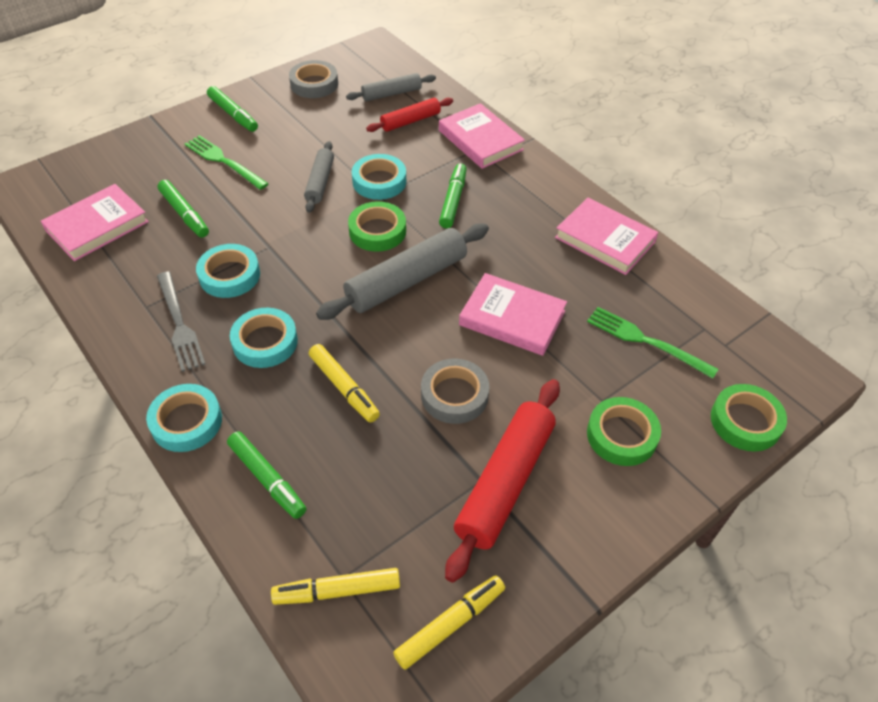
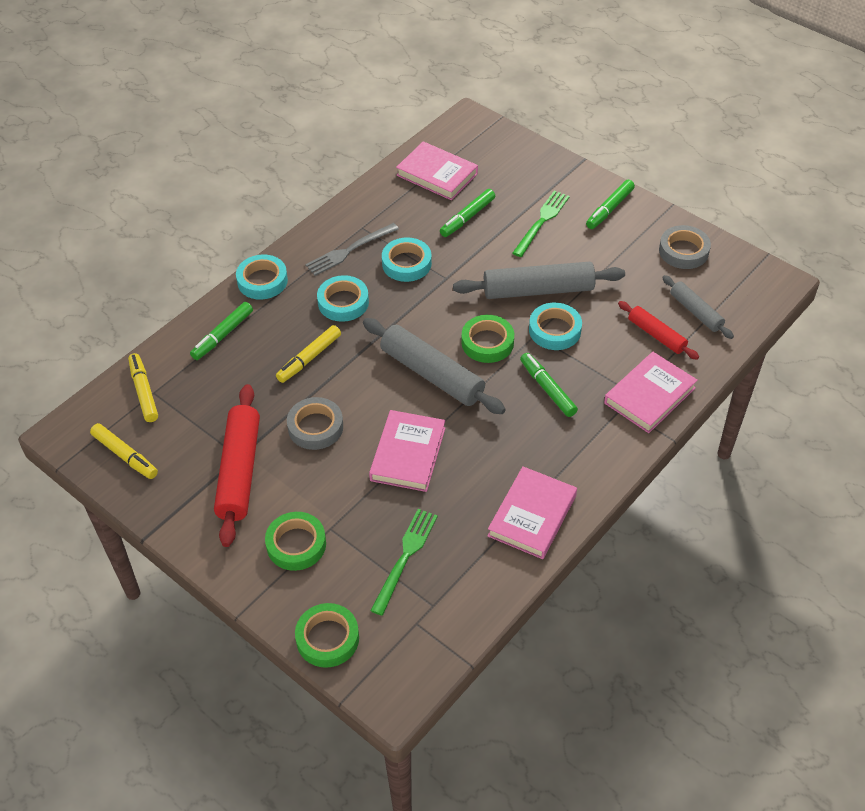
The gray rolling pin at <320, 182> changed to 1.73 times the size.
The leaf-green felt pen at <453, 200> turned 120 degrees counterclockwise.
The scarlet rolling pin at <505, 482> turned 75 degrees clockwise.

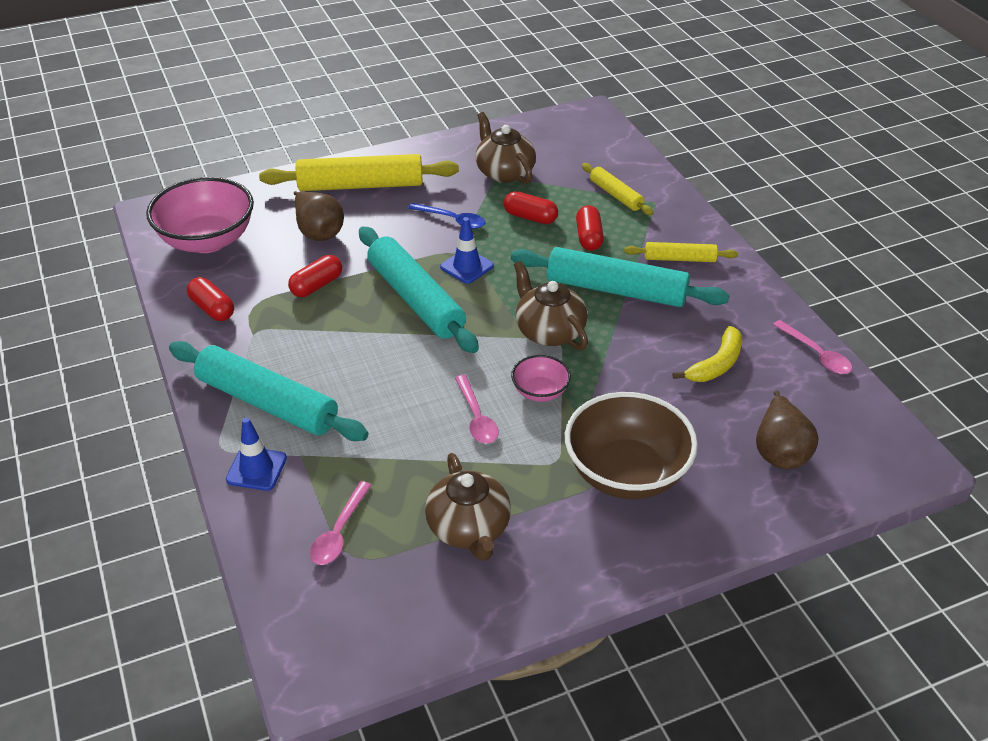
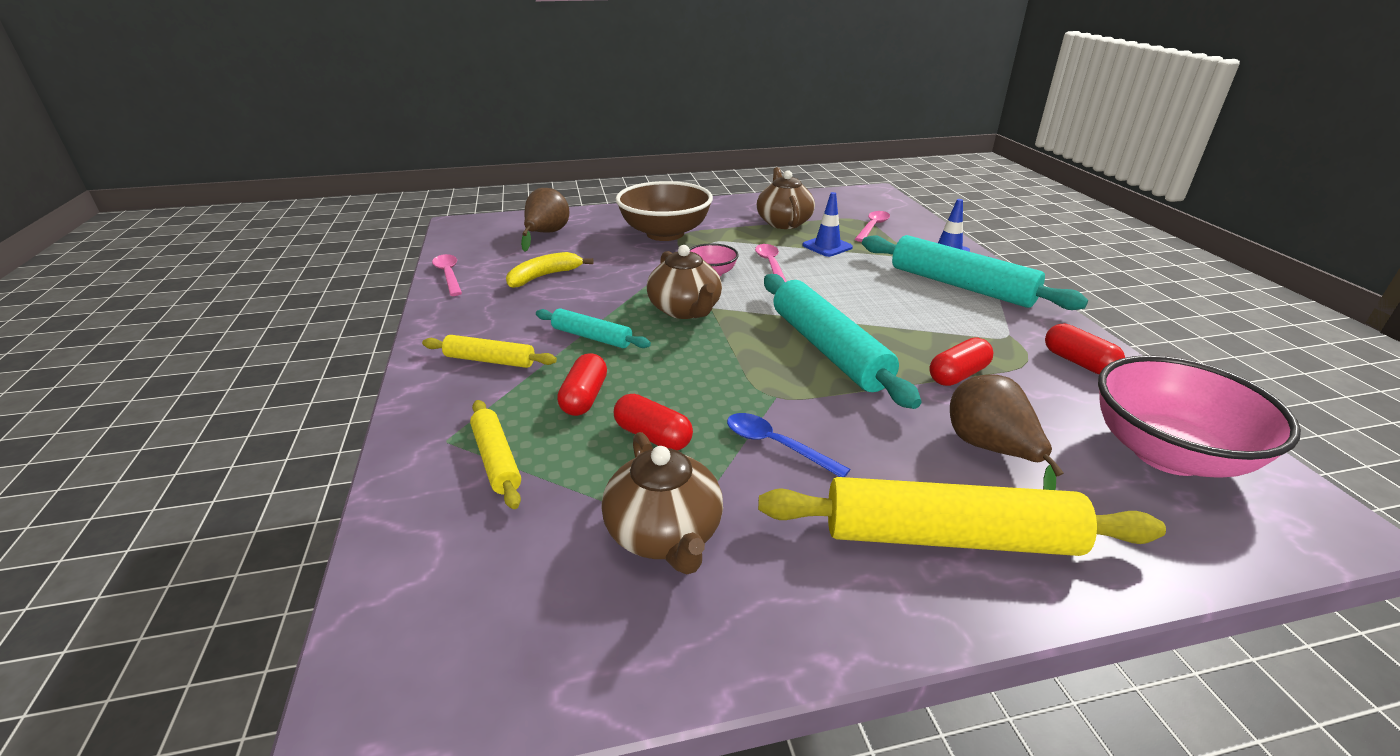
The royal blue road cone moved from <467, 266> to <827, 246>.
The turquoise rolling pin at <616, 290> changed to 0.53 times the size.

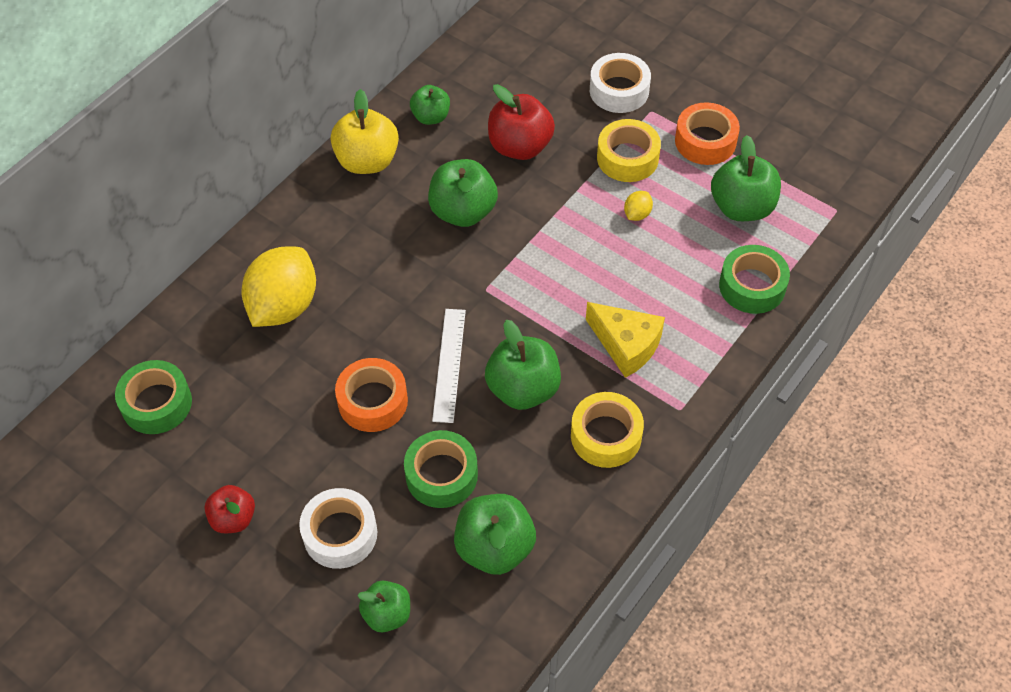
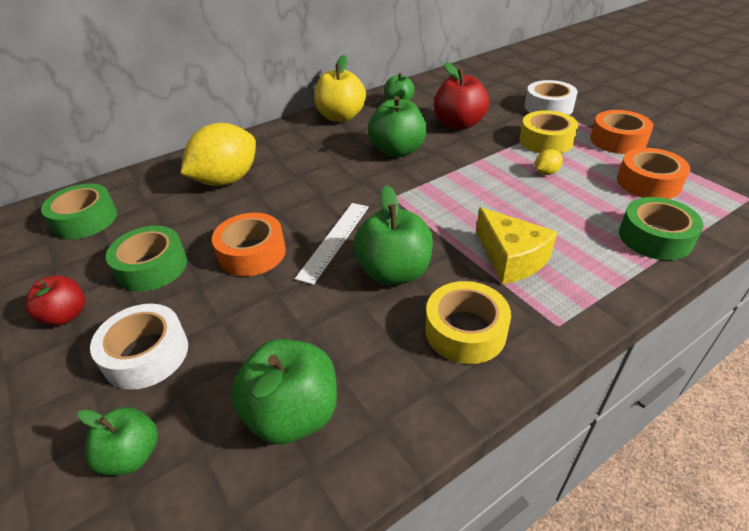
The leaf-green roll of tape moved from <441, 475> to <152, 267>.
The leaf-green toy apple at <742, 207> was replaced by the orange-coloured roll of tape at <648, 182>.

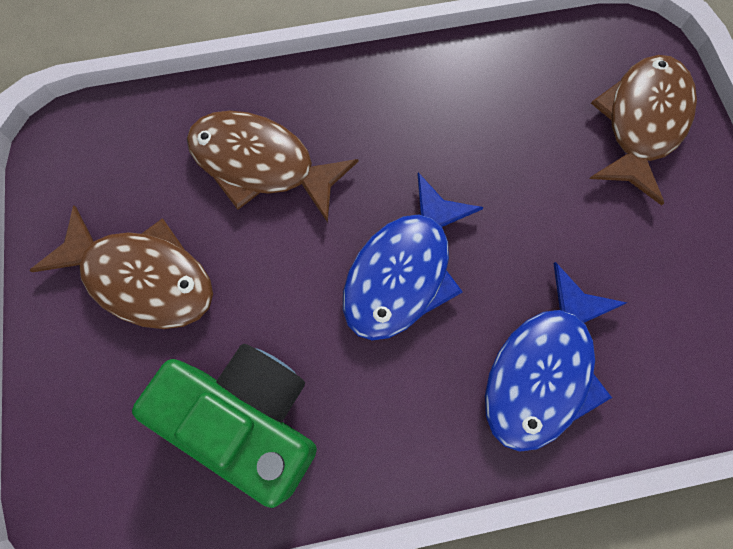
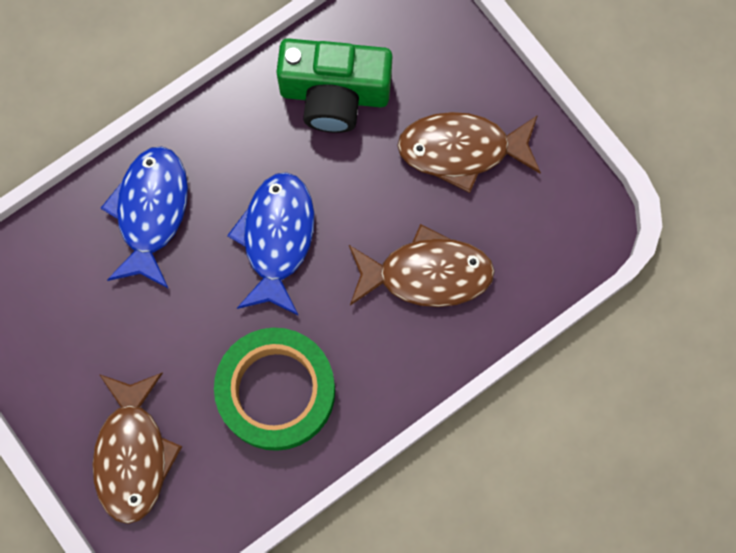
The leaf-green roll of tape at <276, 391> appeared.

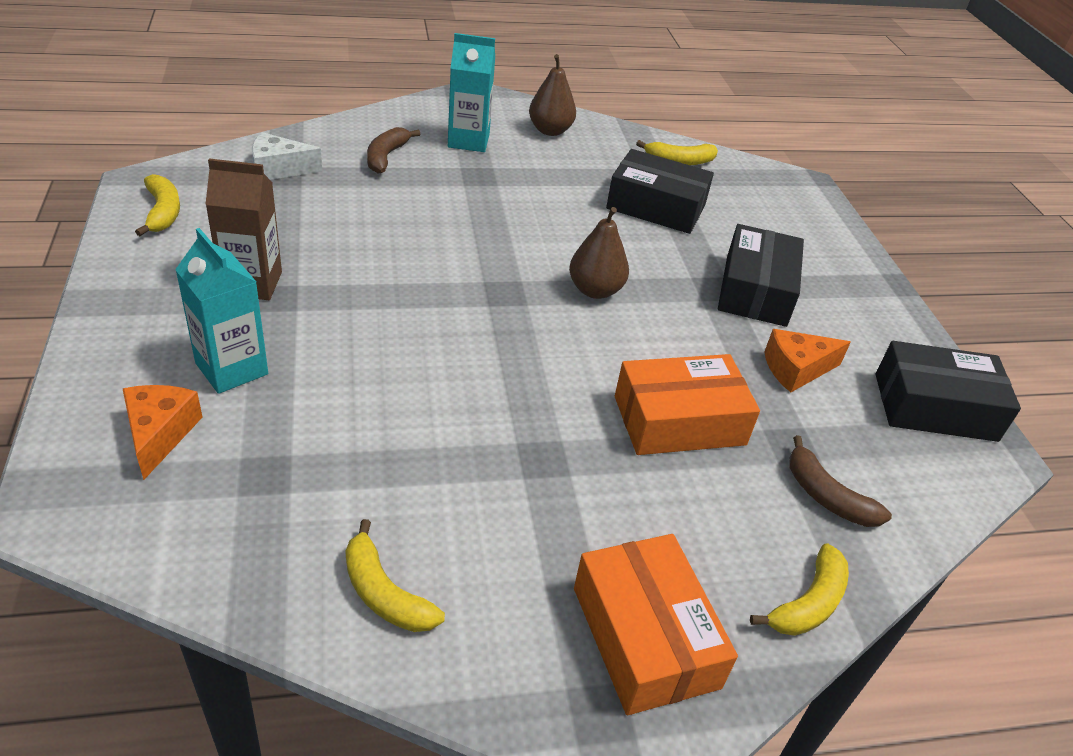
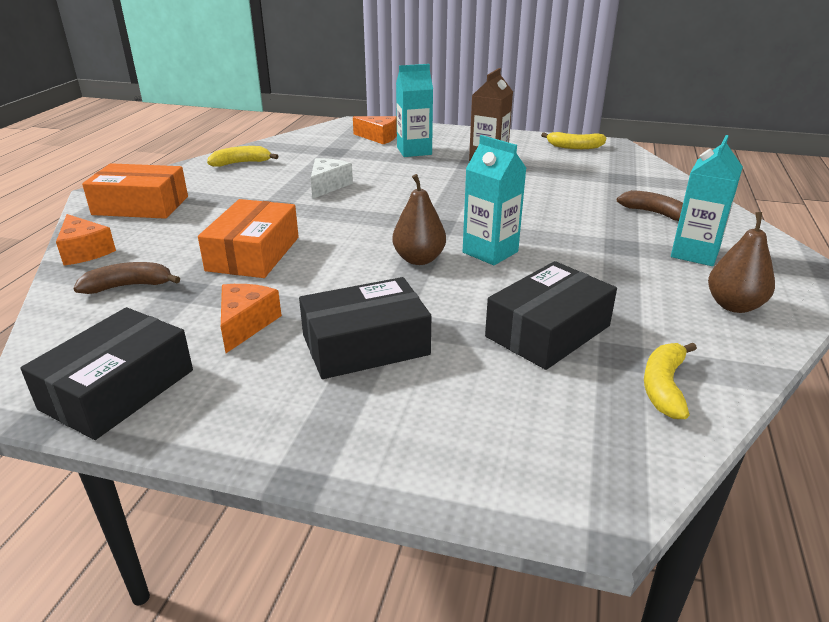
The snow-white cheese moved from <279, 169> to <328, 186>.
The jet-black box at <755, 290> turned 60 degrees counterclockwise.
The golden banana at <808, 603> was replaced by the orange-coloured cheese at <85, 251>.
The turquoise carton at <490, 252> appeared.

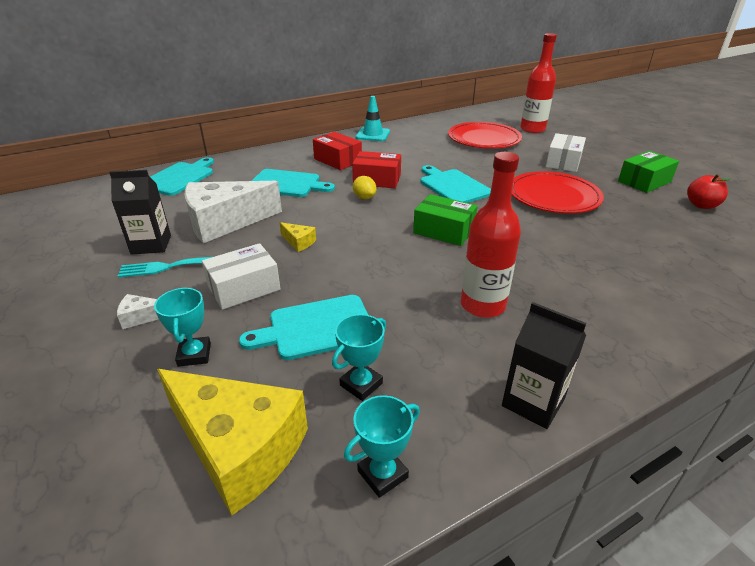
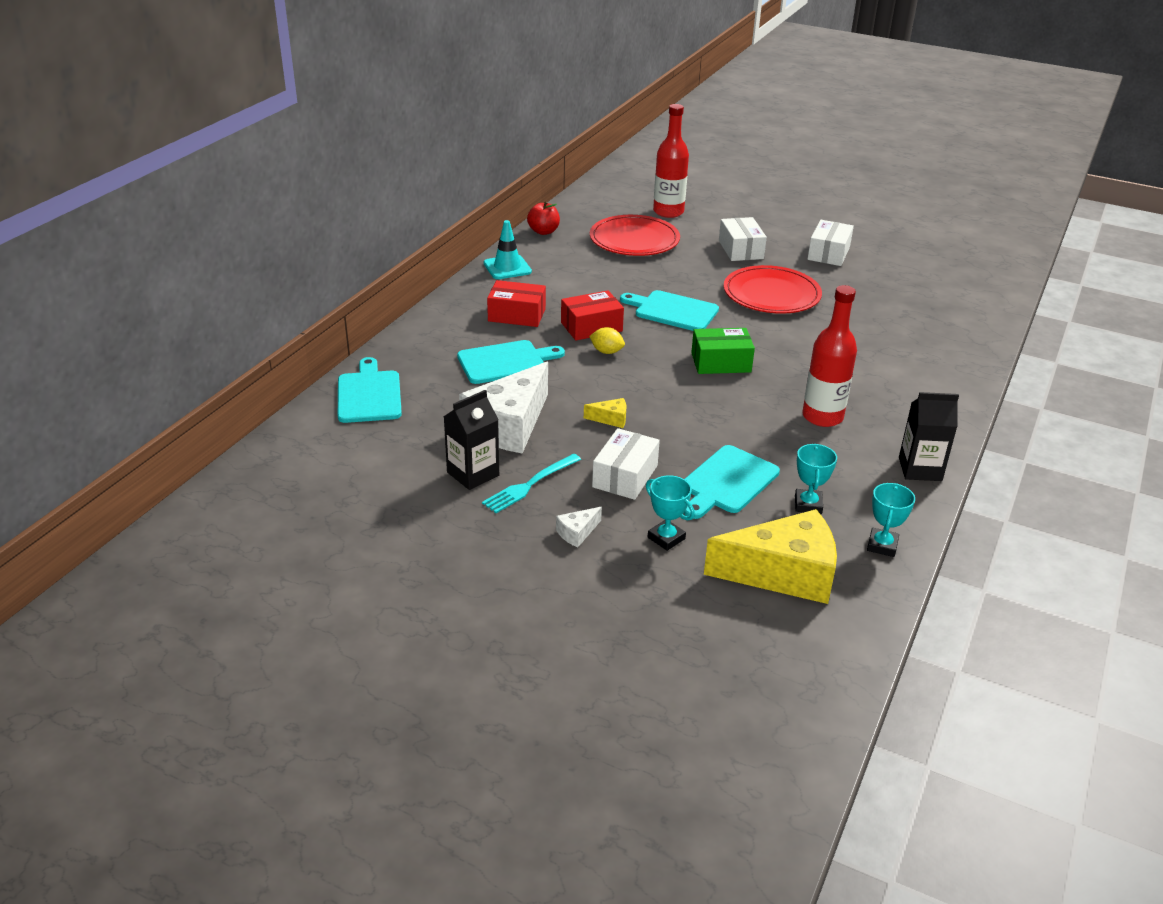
The leaf-green box at <644, 181> became the snow-white box at <828, 253>.
The scarlet toy apple moved from <701, 205> to <543, 231>.

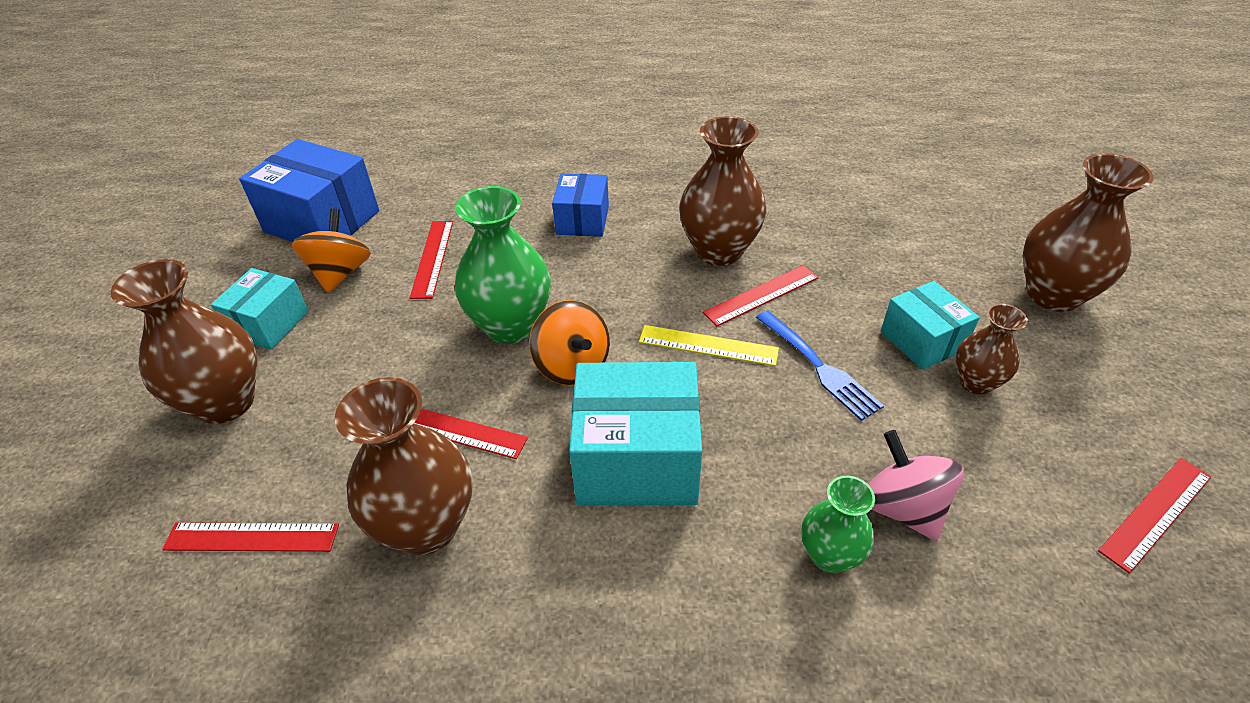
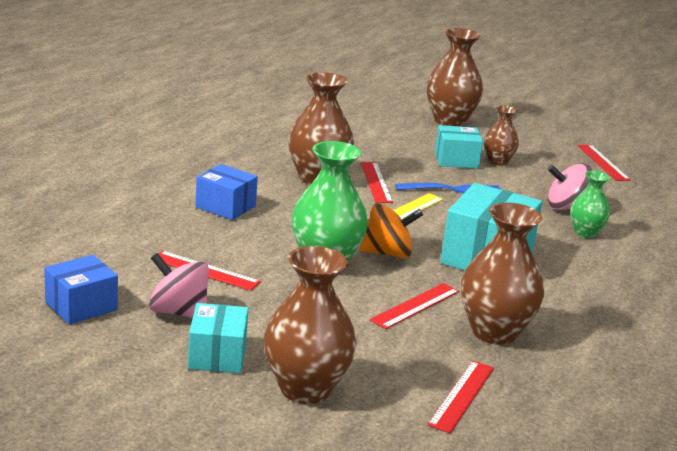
The turquoise box at <269, 324> turned 45 degrees clockwise.
The royal blue box at <322, 221> changed to 0.60 times the size.
The orange-coloured toy top at <340, 273> became the rose-pink toy top at <178, 312>.

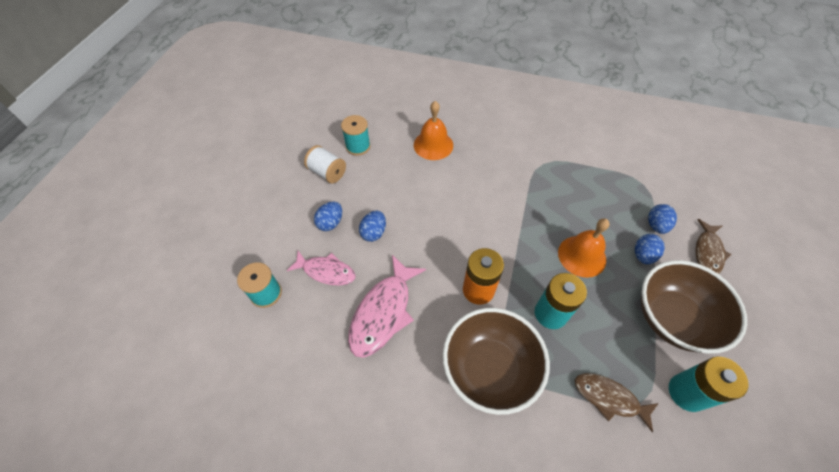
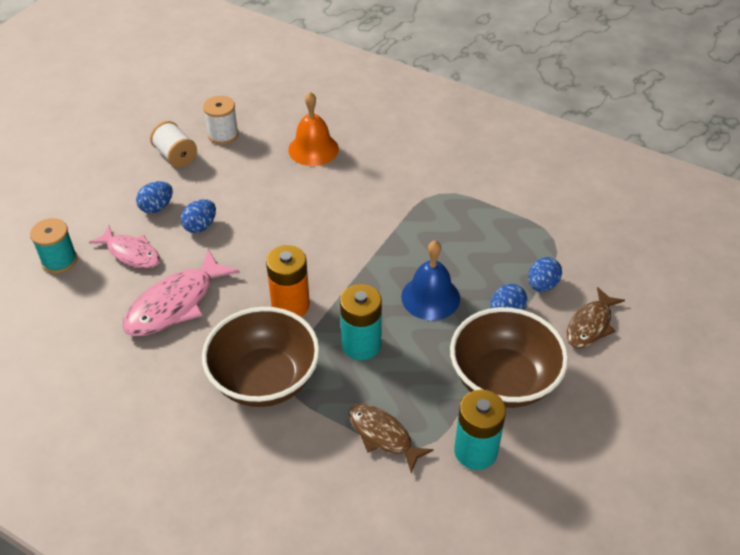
The turquoise reel of thread at <358, 146> became the snow-white reel of thread at <223, 135>.
The orange-coloured hand bell at <582, 256> became the royal blue hand bell at <430, 297>.

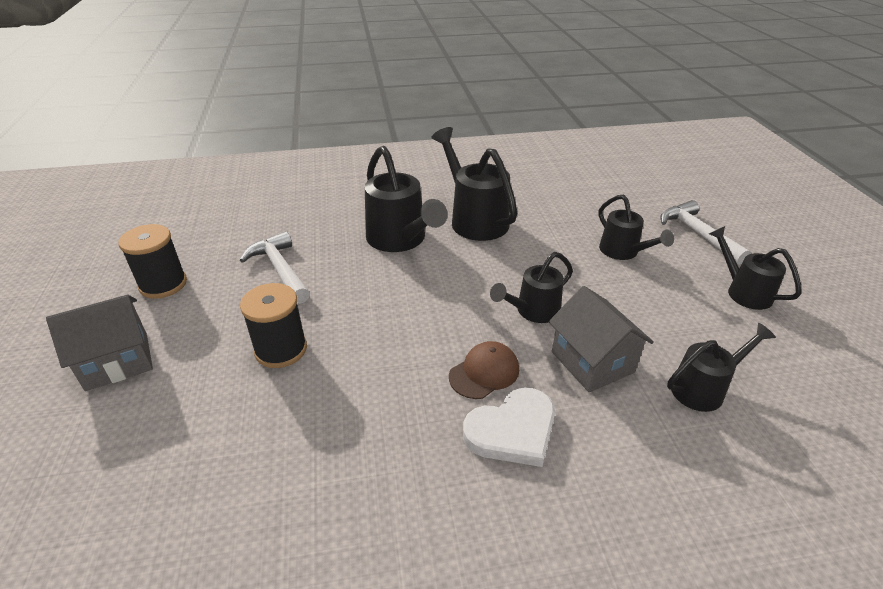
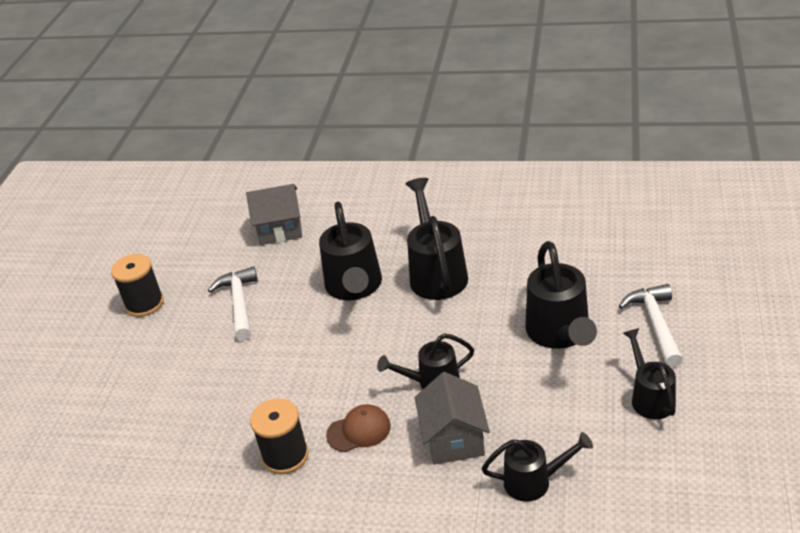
The gray house moved from <117, 361> to <280, 229>.
The jet-black reel of thread moved from <281, 349> to <285, 456>.
The snow-white love heart at <512, 430> disappeared.
The jet-black watering can at <623, 252> changed to 1.62 times the size.

